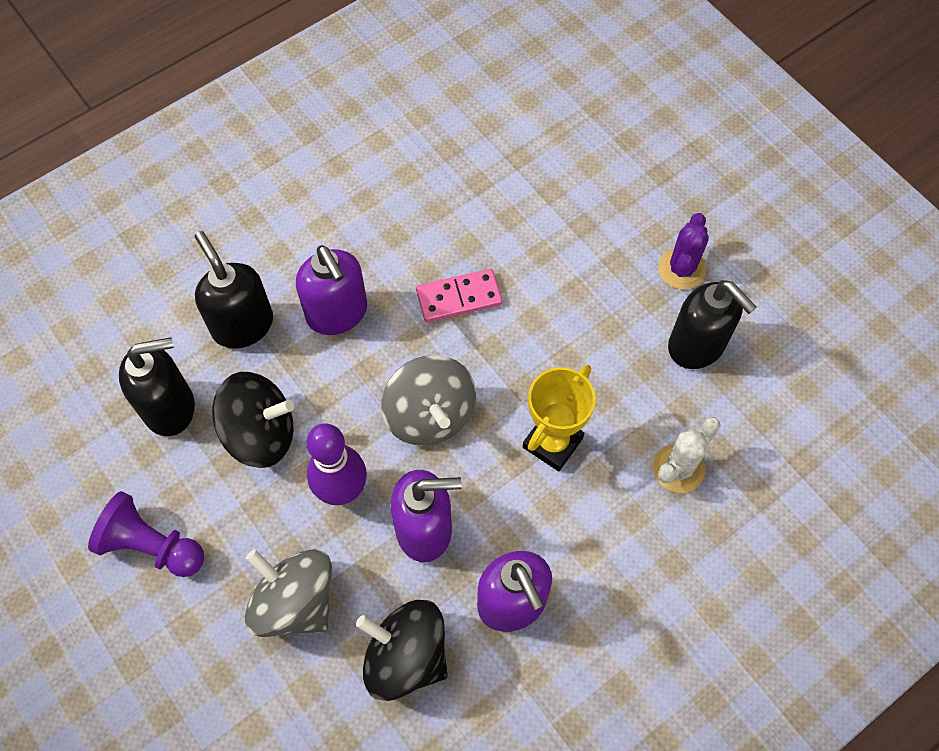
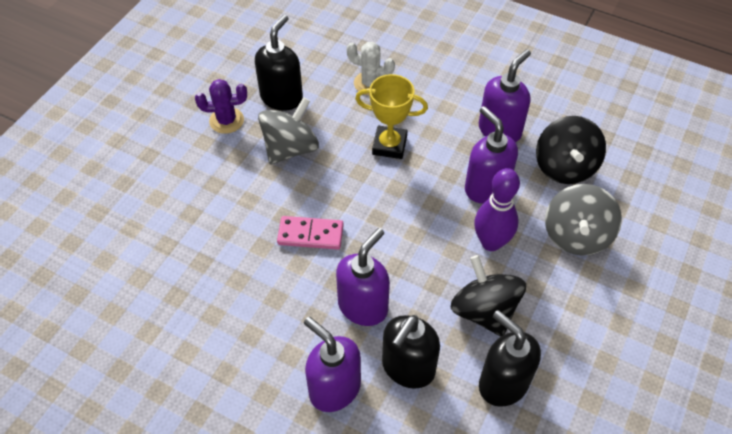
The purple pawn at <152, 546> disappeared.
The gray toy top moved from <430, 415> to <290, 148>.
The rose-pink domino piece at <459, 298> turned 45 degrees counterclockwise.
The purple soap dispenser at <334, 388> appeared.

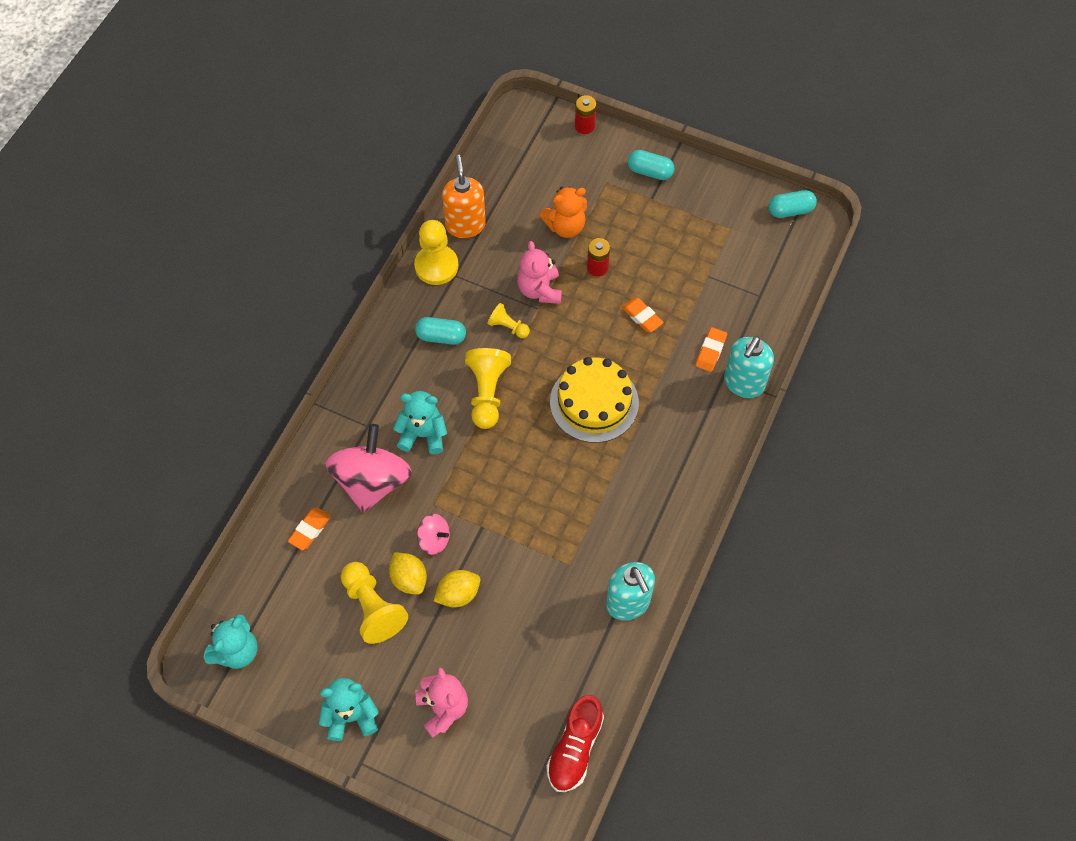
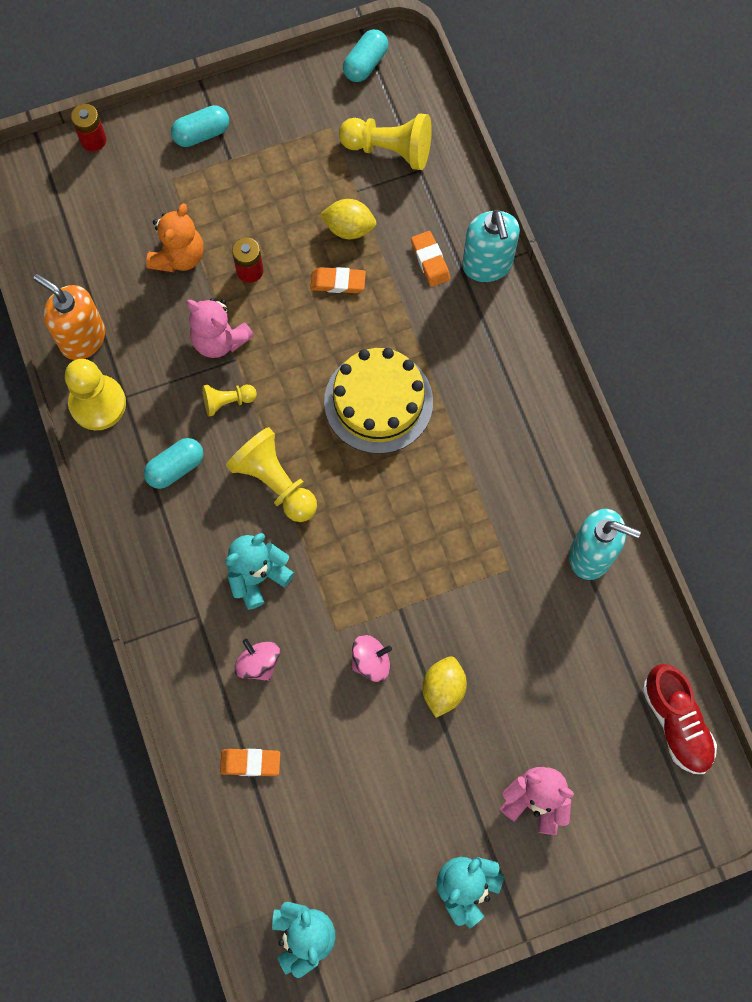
The orange-coloured gum eraser at <310, 530> turned 75 degrees counterclockwise.
The rose-pink toy top at <372, 481> changed to 0.47 times the size.
The golden pawn moved from <372, 608> to <389, 149>.
The golden toy lemon moved from <409, 579> to <349, 228>.

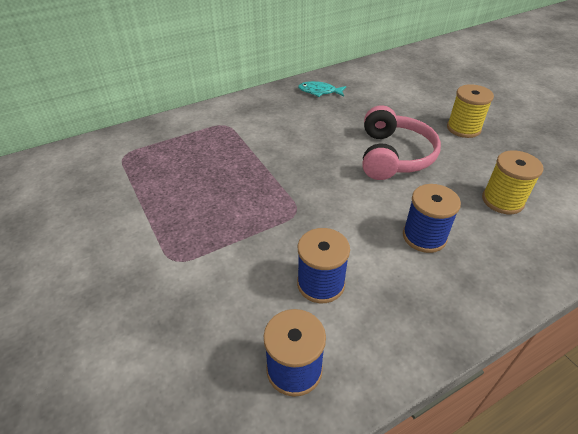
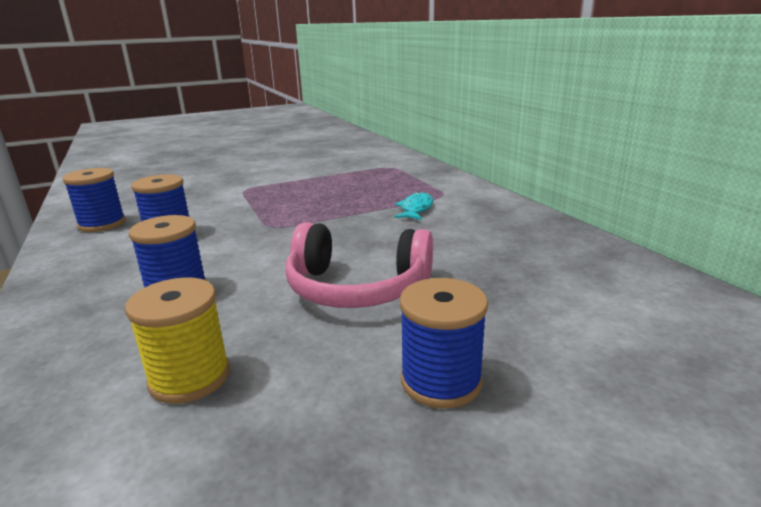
The turquoise fish figure moved from <319, 92> to <416, 209>.
The golden reel of thread at <463, 128> became the royal blue reel of thread at <441, 381>.

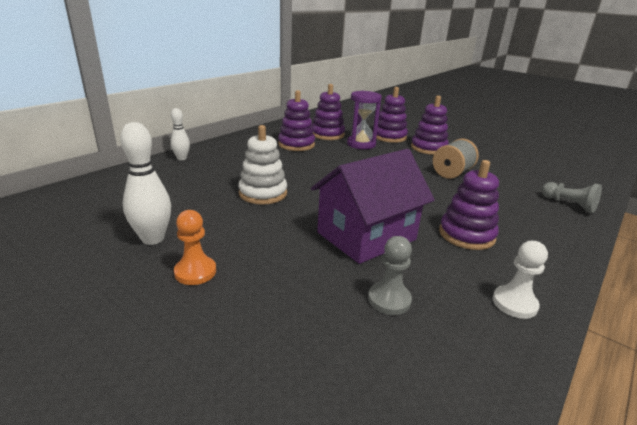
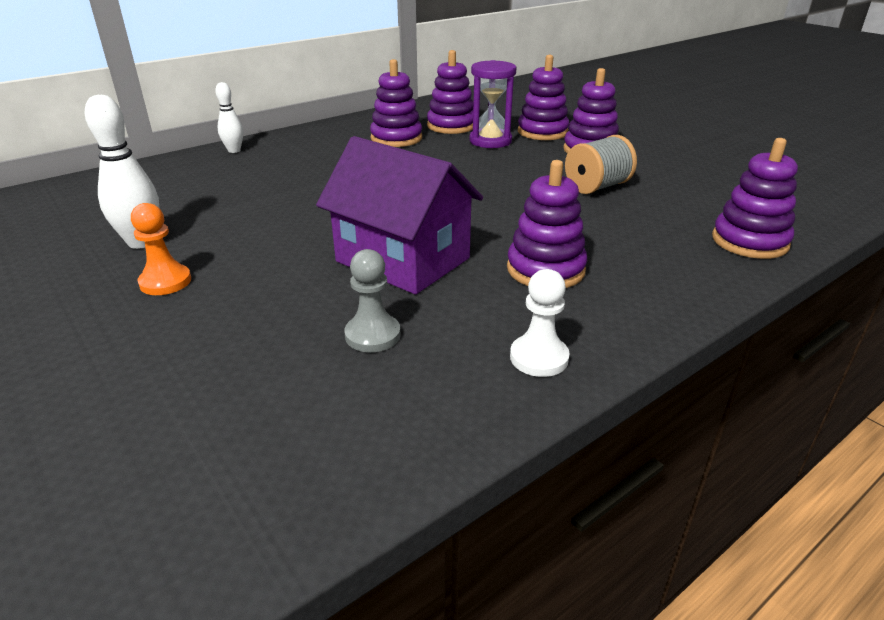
The snow-white ring stacker at <263, 193> disappeared.
The purple house at <366, 236> turned 60 degrees clockwise.
The gray pawn at <569, 204> was replaced by the purple ring stacker at <749, 241>.

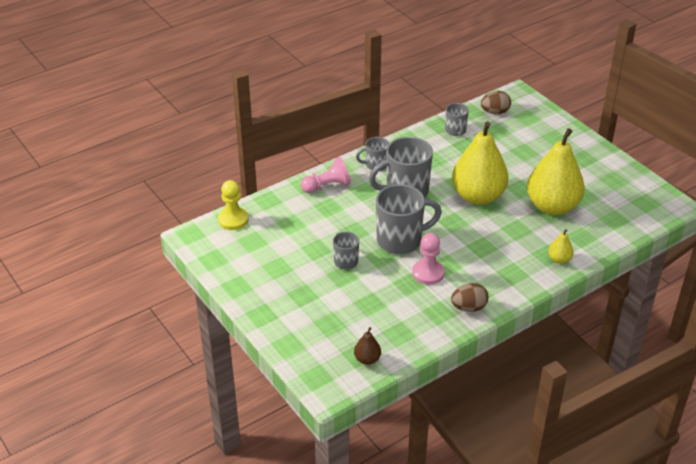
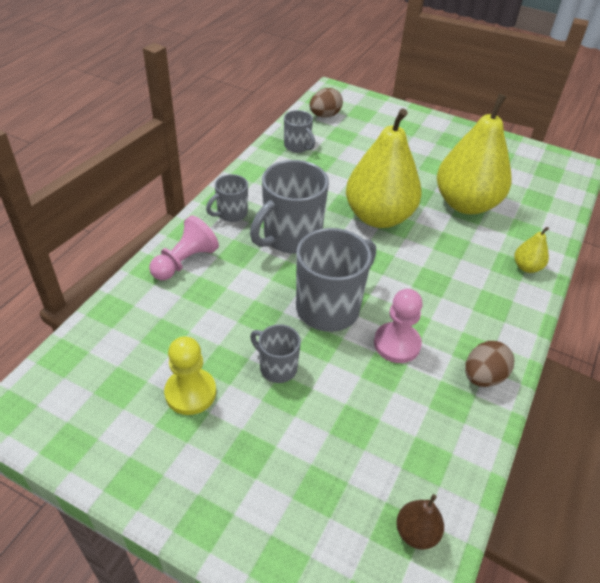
The golden pawn moved from <233, 220> to <190, 393>.

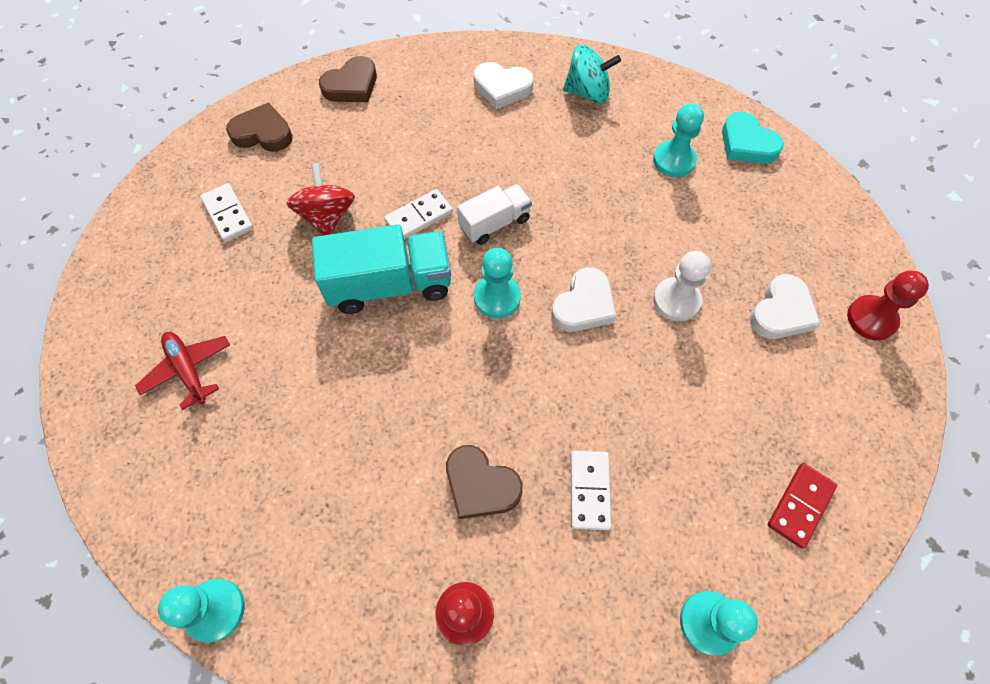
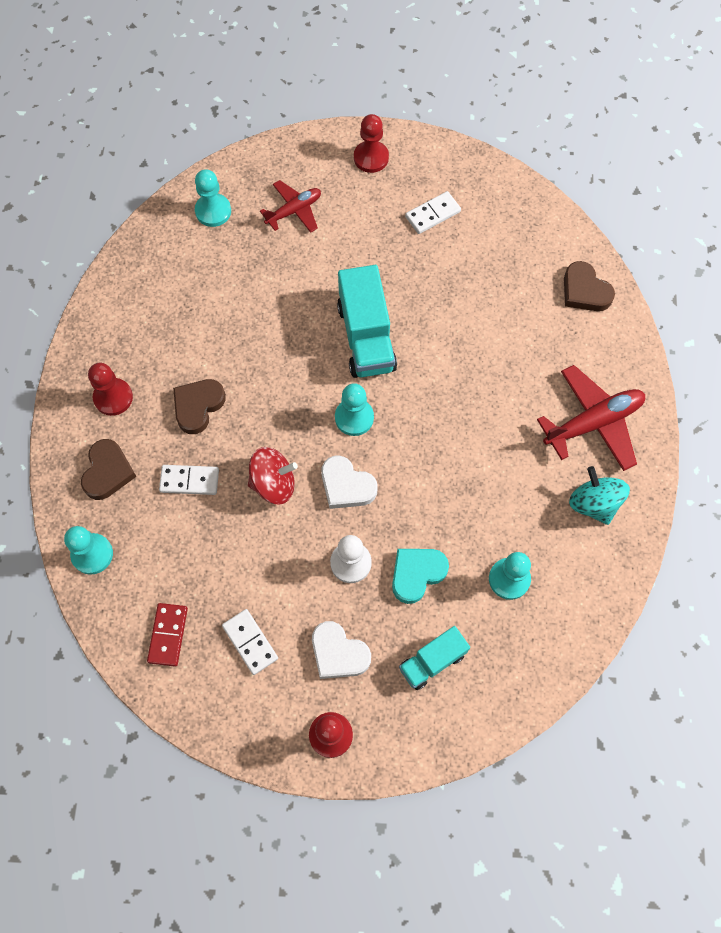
The turquoise pawn moved from <215, 610> to <213, 211>.
The brown love heart moved from <263, 133> to <108, 472>.
The scarlet toy top moved from <327, 216> to <273, 483>.
The snow-white domino piece moved from <419, 217> to <250, 642>.
The snow-white toy truck at <494, 223> disappeared.
The snow-white love heart at <502, 88> was replaced by the scarlet plane at <593, 423>.
The turquoise toy top at <587, 93> turned 150 degrees clockwise.
The turquoise love heart moved from <747, 144> to <417, 574>.
The scarlet domino piece at <800, 505> turned 60 degrees clockwise.
The scarlet pawn at <371, 158> appeared.
The turquoise toy truck at <432, 661> appeared.

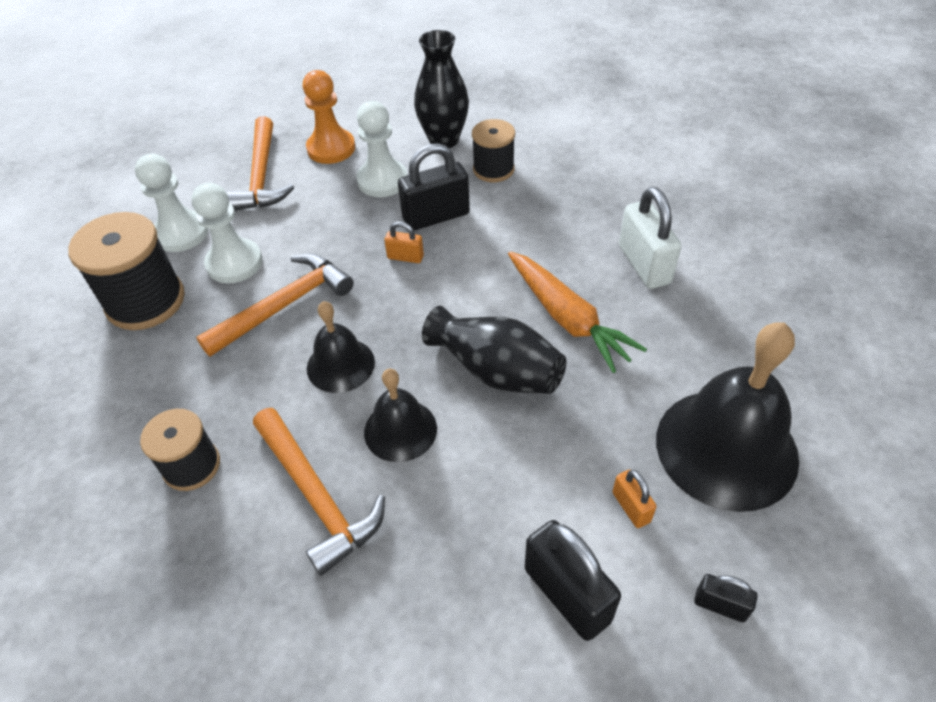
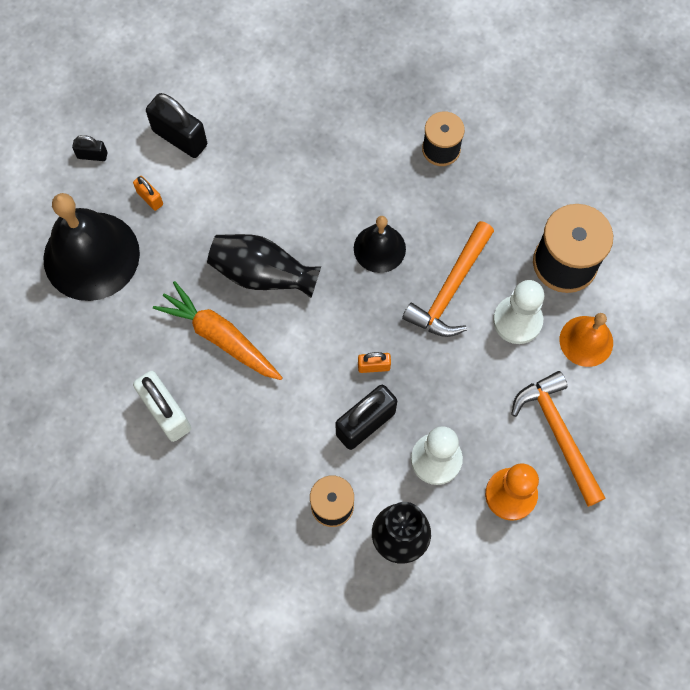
The snow-white pawn at <181, 233> was replaced by the orange-coloured hand bell at <586, 341>.
The orange-coloured hammer at <316, 496> disappeared.
The jet-black hand bell at <400, 430> disappeared.

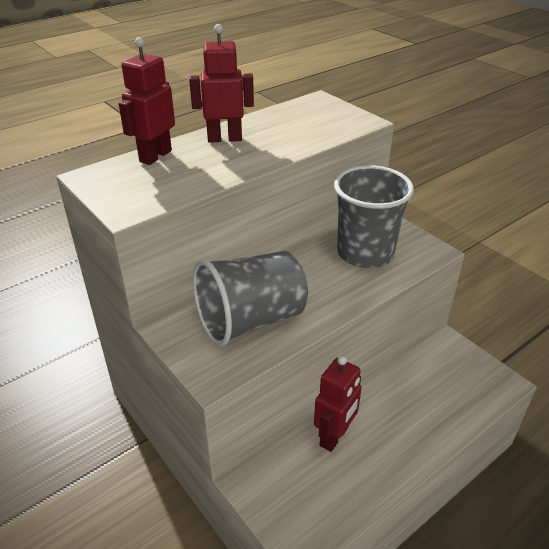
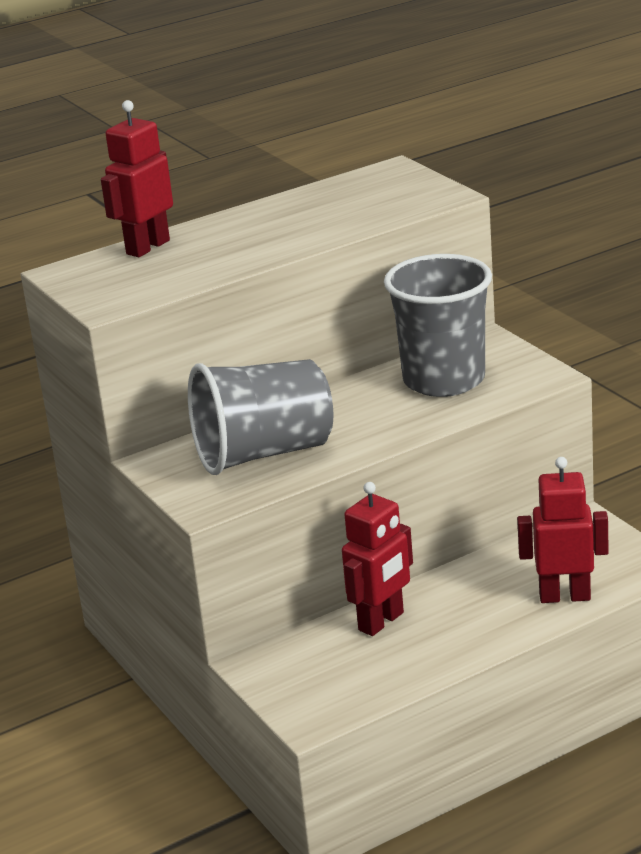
The scarlet toy robot moved from <224, 139> to <564, 596>.

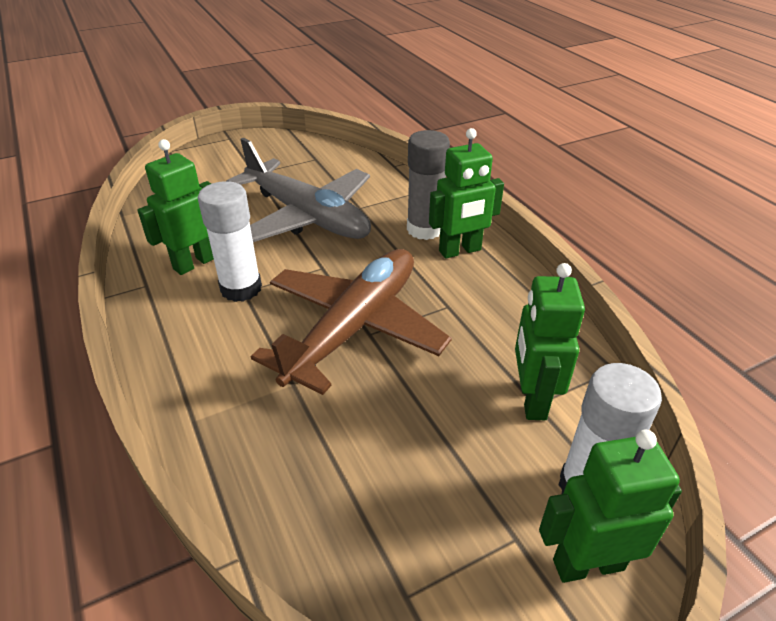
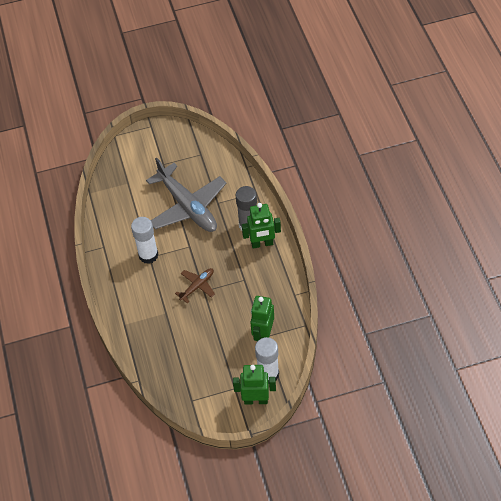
The leaf-green toy robot at <194, 263> disappeared.
The brown plane at <354, 327> changed to 0.47 times the size.

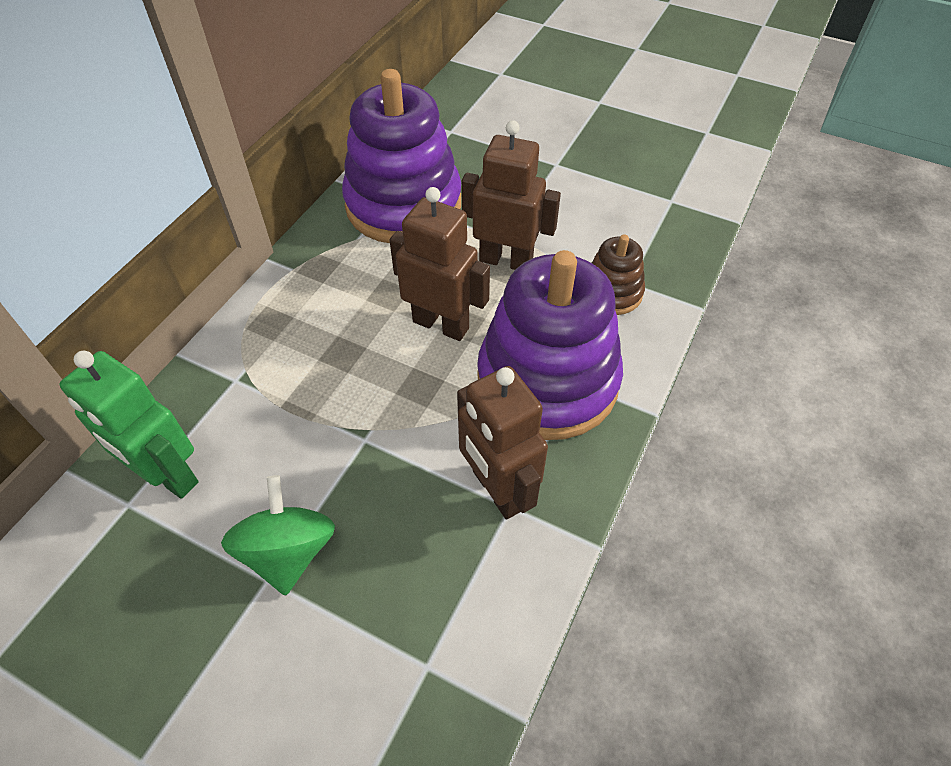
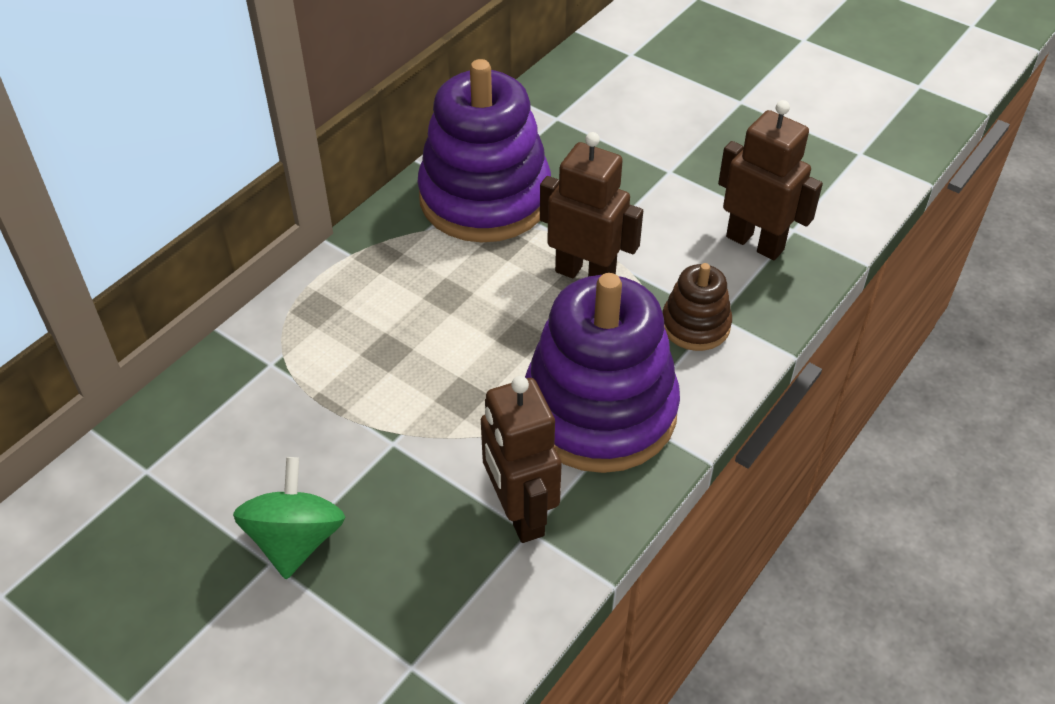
The leaf-green toy robot at <168, 475> disappeared.
The brown toy robot moved from <441, 324> to <755, 243>.

